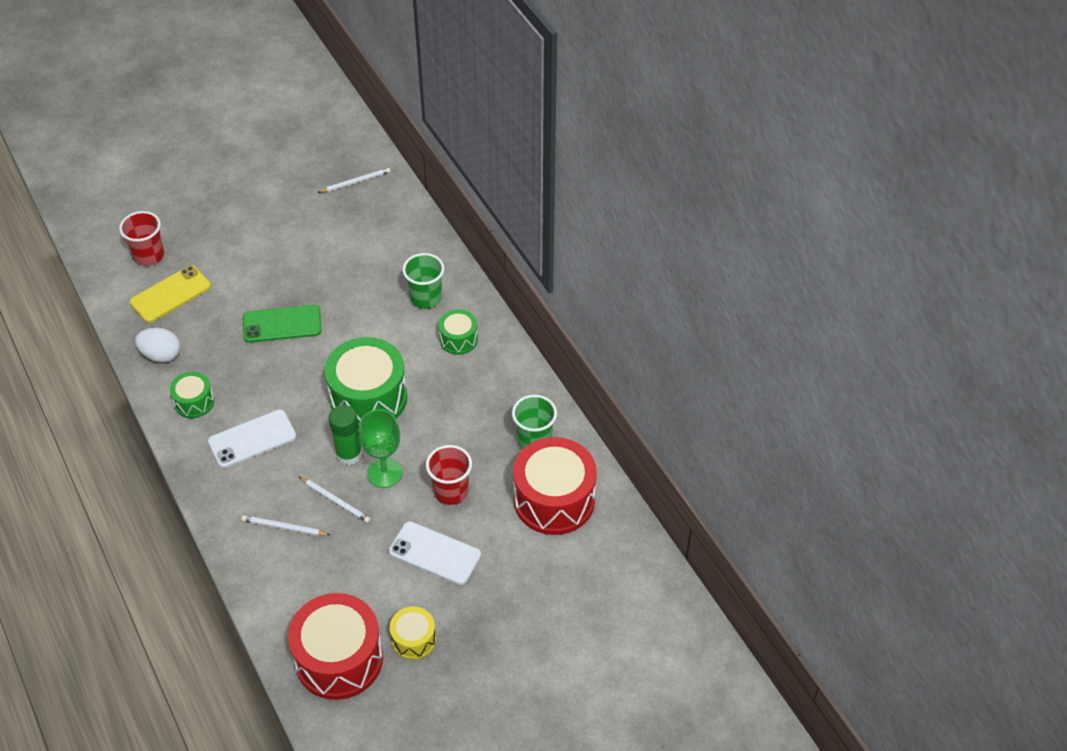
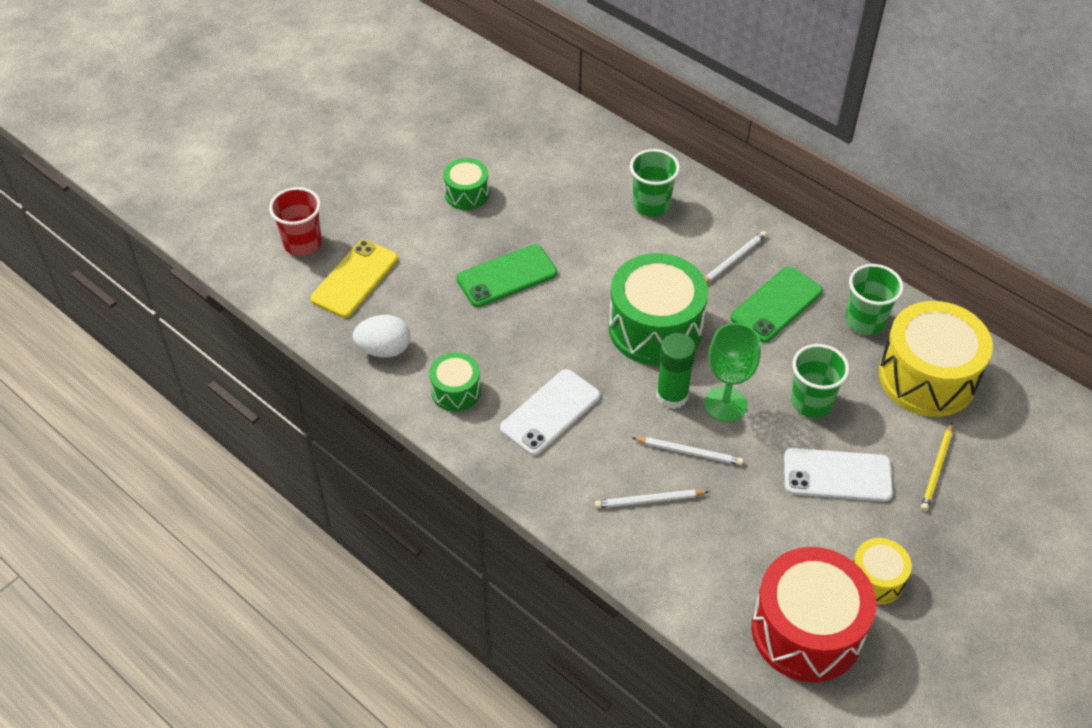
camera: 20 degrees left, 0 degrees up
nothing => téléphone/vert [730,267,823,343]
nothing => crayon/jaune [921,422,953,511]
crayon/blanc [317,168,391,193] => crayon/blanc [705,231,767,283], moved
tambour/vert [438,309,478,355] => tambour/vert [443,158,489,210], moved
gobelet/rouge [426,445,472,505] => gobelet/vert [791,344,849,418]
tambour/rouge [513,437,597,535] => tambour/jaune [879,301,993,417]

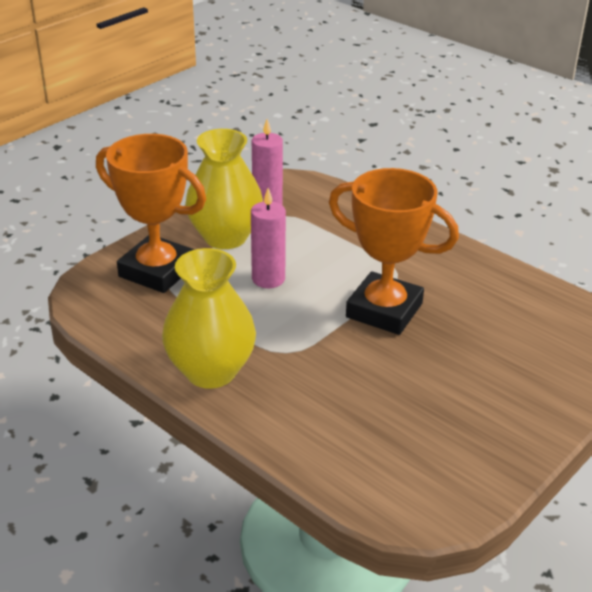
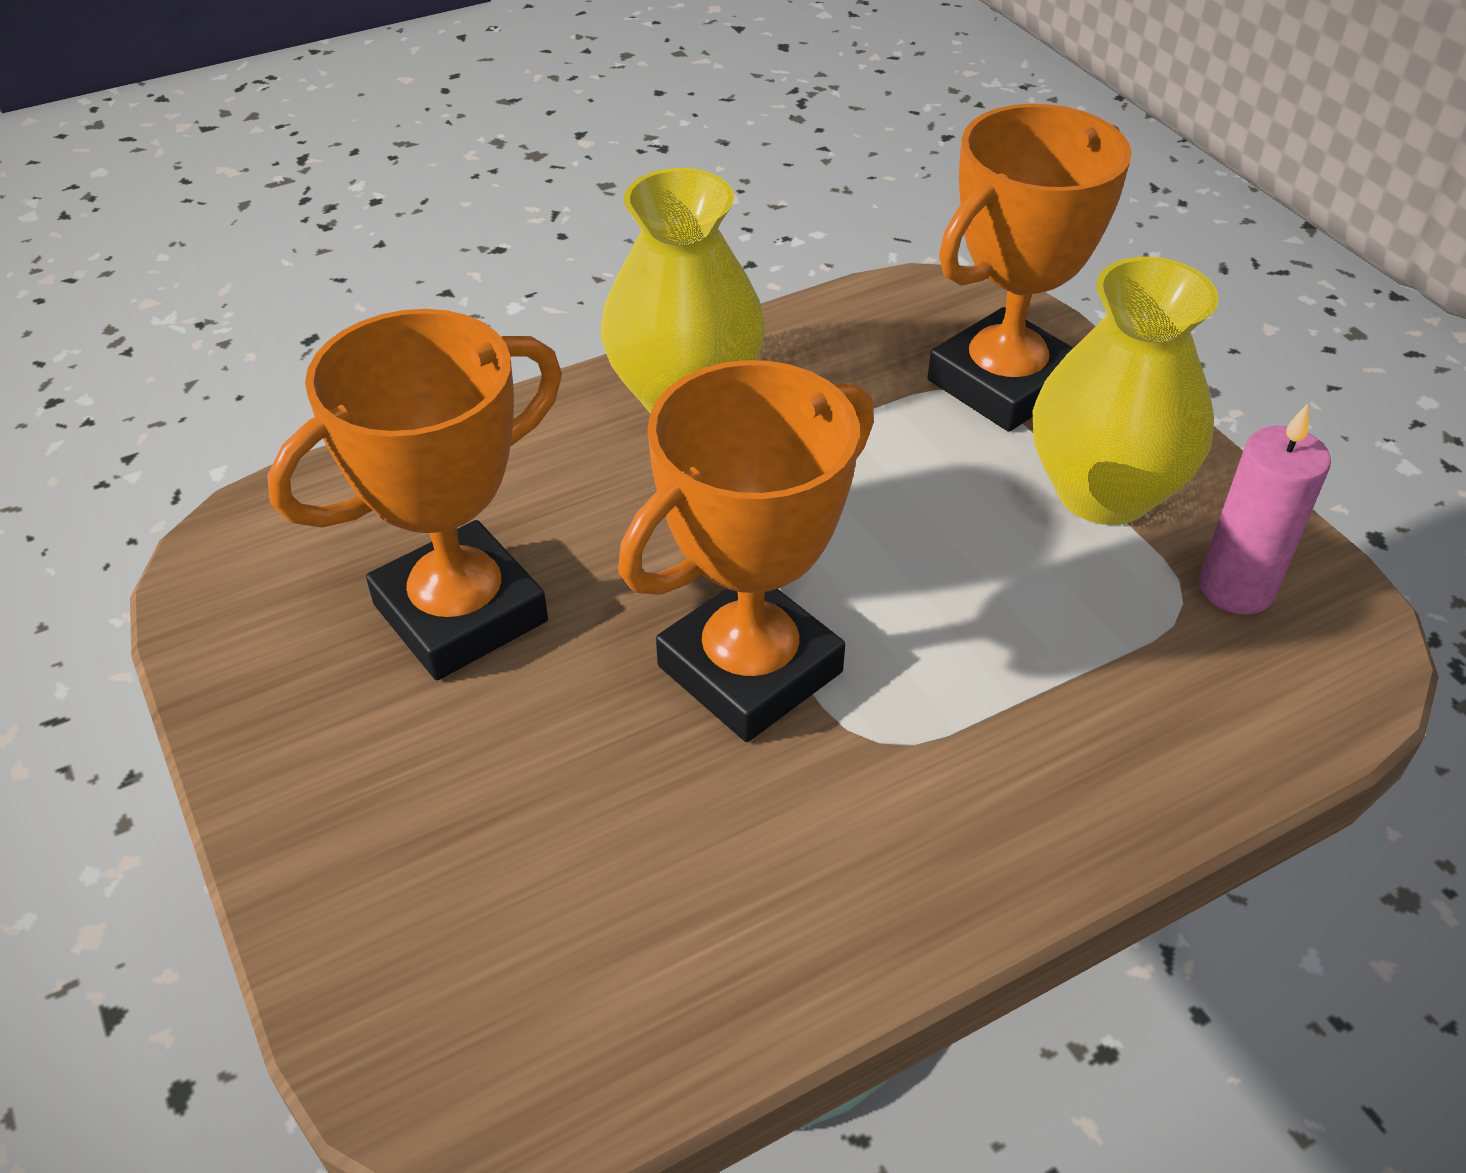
camera: 110 degrees right, 10 degrees up
bougie/rose [251,188,286,288] => nothing
nothing => trophée/orange [267,309,562,680]

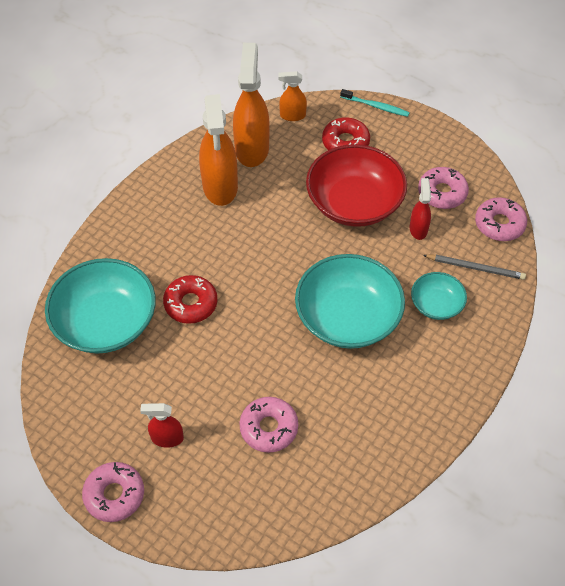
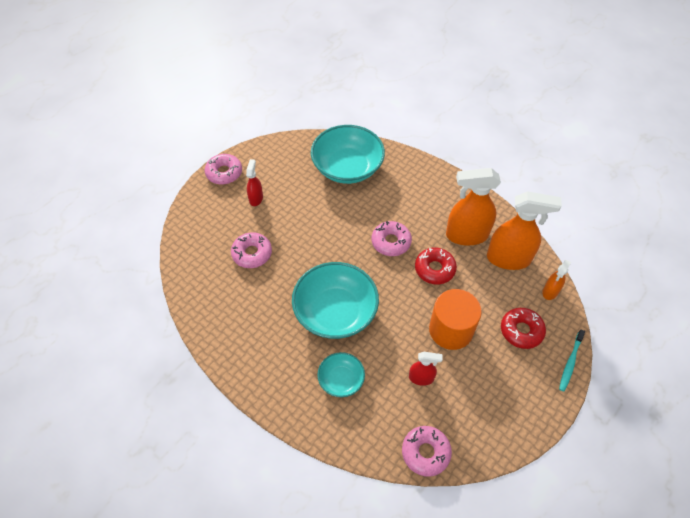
camera: 95 degrees right, 0 degrees up
crayon/gris [423,255,526,280] => nothing
beignet/rouge [163,275,218,324] => beignet/rouge [415,248,457,284], moved
beignet/rose [418,167,469,209] => beignet/rose [371,221,412,256], moved
bol/rouge [306,144,407,227] => cylindre/orange [429,289,482,350]
vaporisateur/orange [279,71,307,121] => vaporisateur/orange [542,260,571,300], 150 degrees counterclockwise

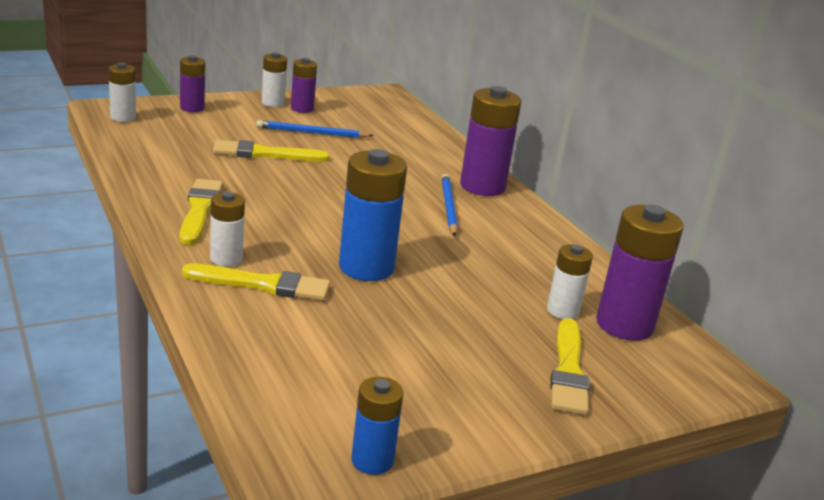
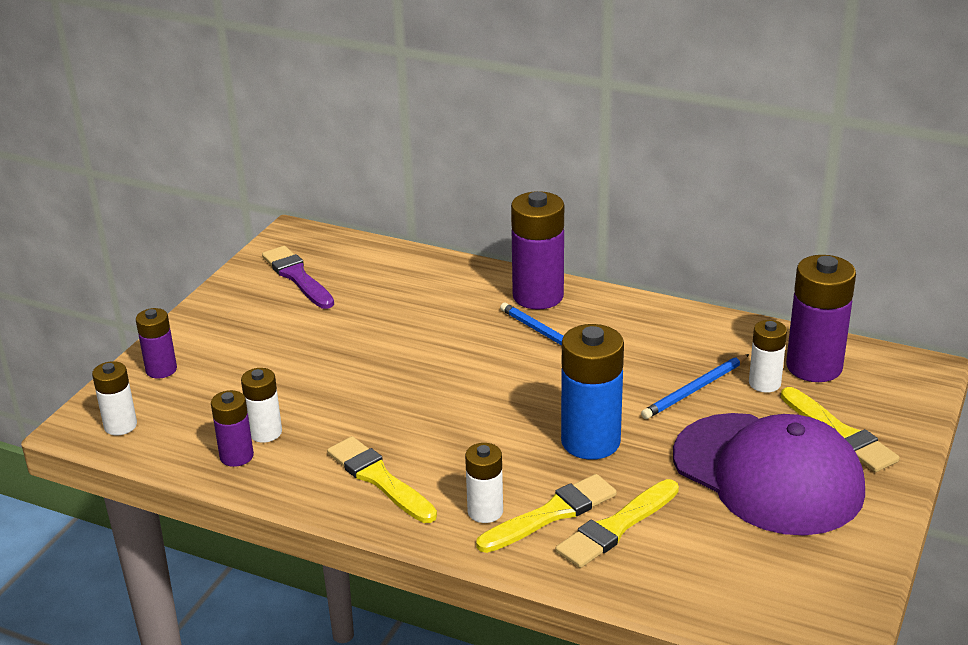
camera: 35 degrees left, 5 degrees up
pile/bleu [351,377,403,475] => nothing
nothing => pinceau/violet [262,246,334,309]
nothing => casquette/violet [673,413,865,535]
pinceau/jaune [213,140,329,162] => pinceau/jaune [556,479,679,568], moved
crayon/bleu [256,120,373,138] => crayon/bleu [641,354,749,419], moved
pile/blanc [262,52,287,107] => pile/blanc [241,368,282,443], moved
pile/violet [291,58,317,113] => pile/violet [211,390,254,467], moved

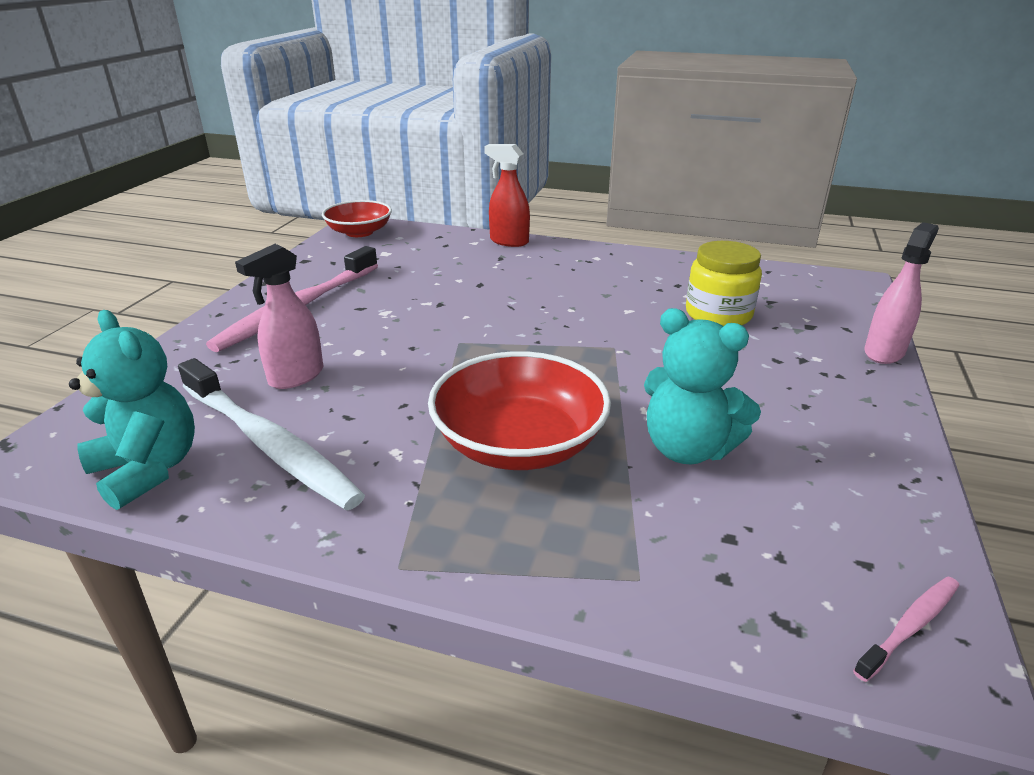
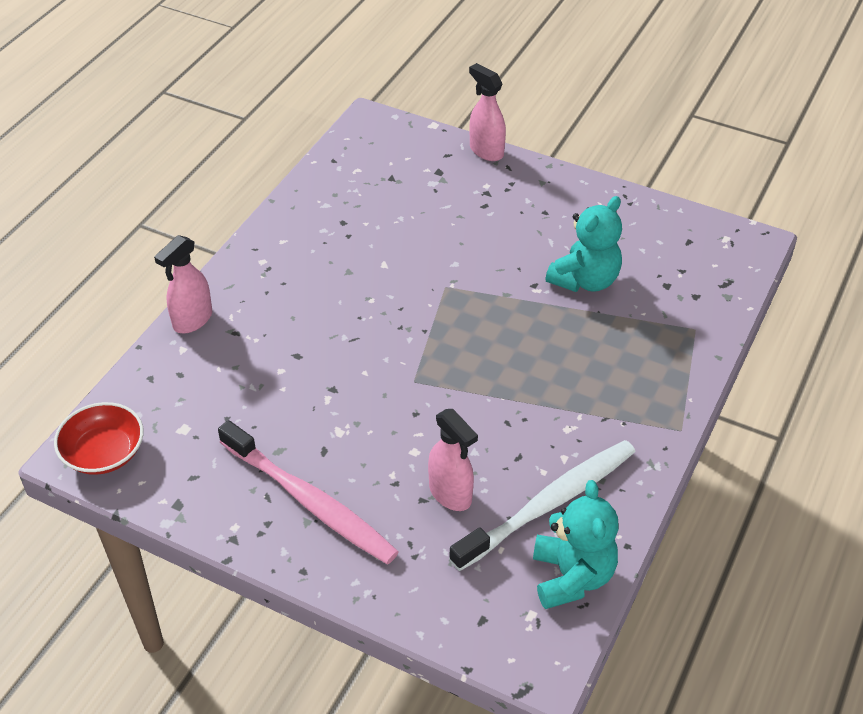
camera: 80 degrees left, 15 degrees up
bol/rouge [428,351,611,470] => nothing
bocal/jaune [686,241,762,326] => nothing
brosse à dents/rose [853,577,959,682] => nothing
vaporisateur/rouge [484,144,530,247] => vaporisateur/rose [154,235,212,333]
ours en peluche/turquoise [69,310,195,510] => ours en peluche/turquoise [533,480,618,609], 120 degrees clockwise

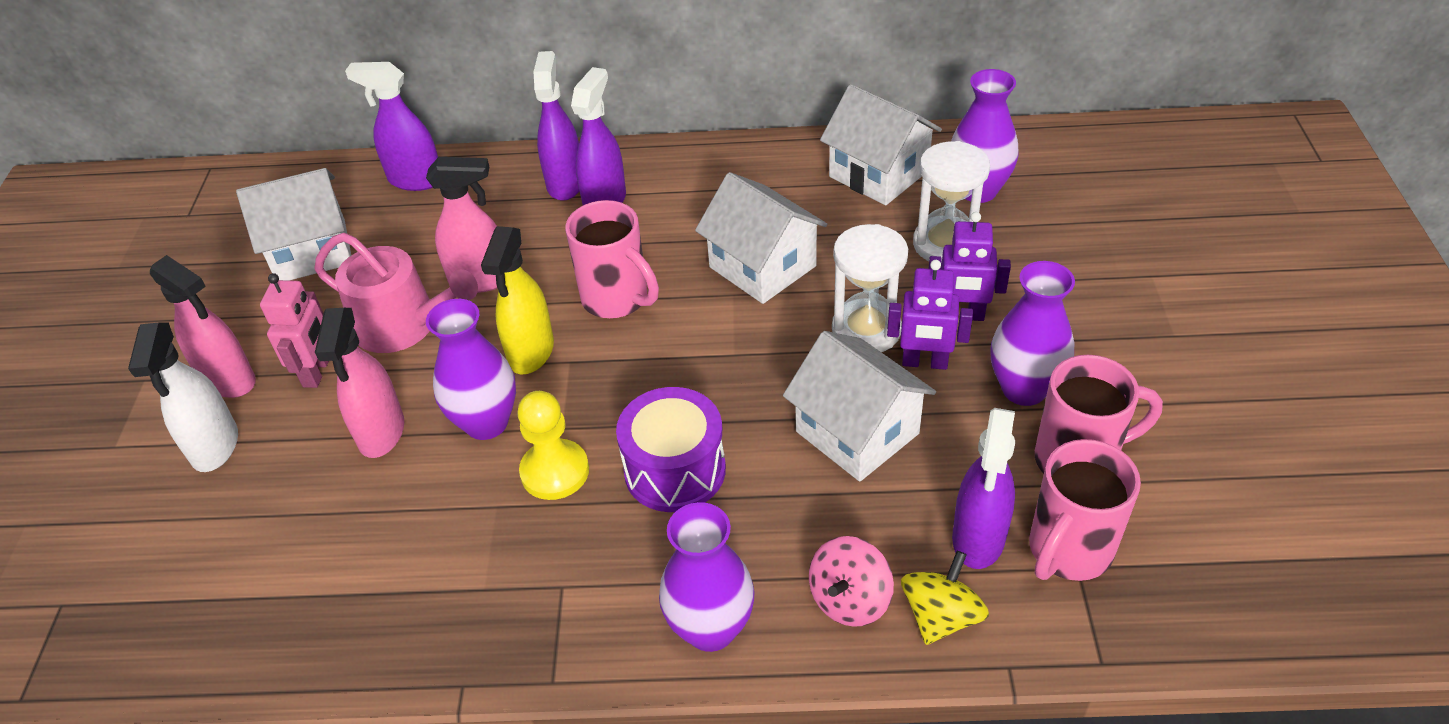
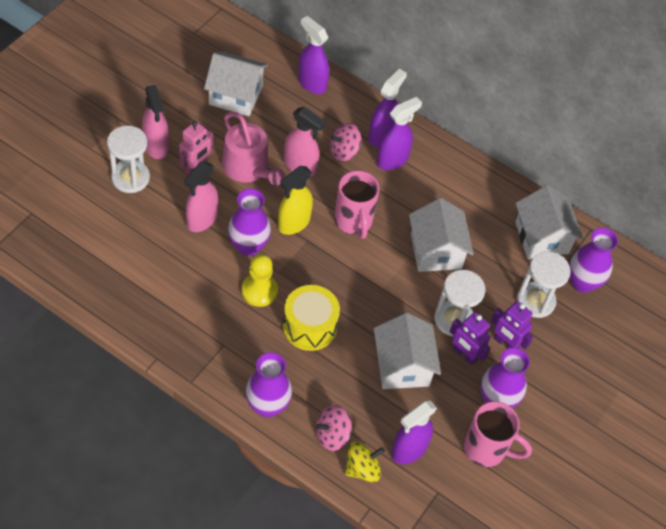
camera: 25 degrees right, 10 degrees up
tasse/rose [1029,439,1141,581] => nothing
nothing => toupie/rose [330,123,361,161]
vaporisateur/blanc [128,322,238,472] => sablier/blanc [107,125,150,193]
tambour/violet [616,387,726,512] => tambour/jaune [283,285,340,351]

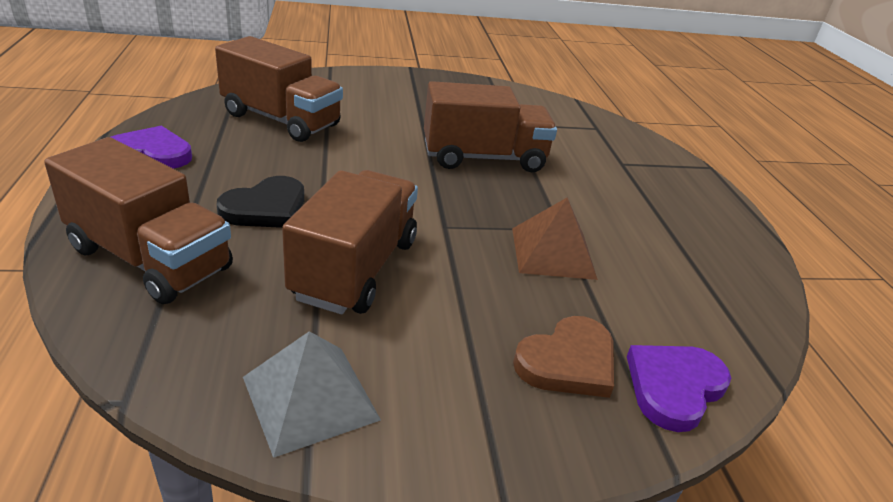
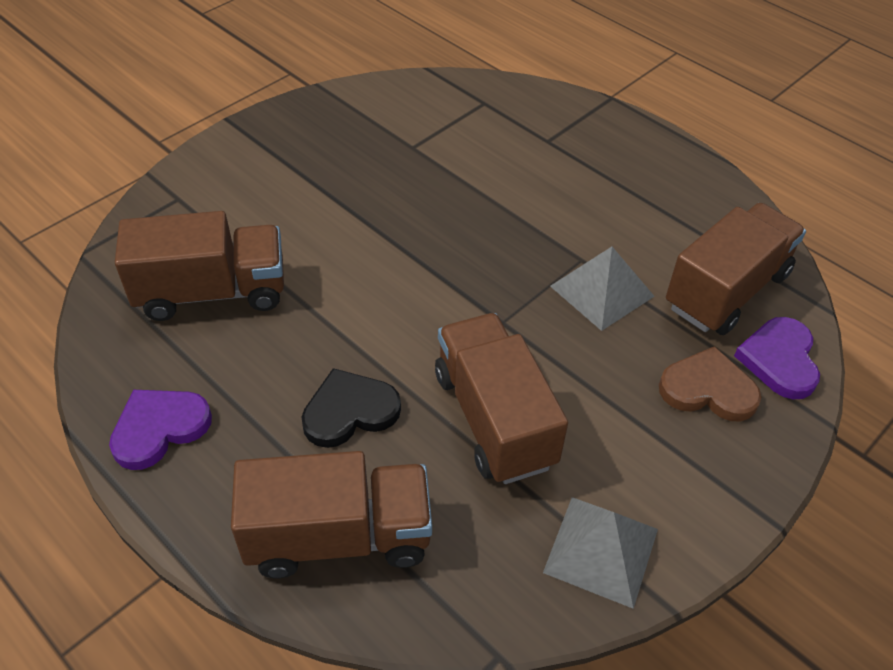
camera: 35 degrees left, 15 degrees up
camion/marron [424,81,557,172] => camion/marron [666,203,806,335], moved
pyramide/marron [512,198,598,280] => pyramide/gris [550,247,655,331]
cœur/noir [217,176,304,228] => cœur/noir [302,368,401,448], 120 degrees counterclockwise
cœur/marron [513,316,614,398] => cœur/marron [659,346,761,421], 90 degrees counterclockwise

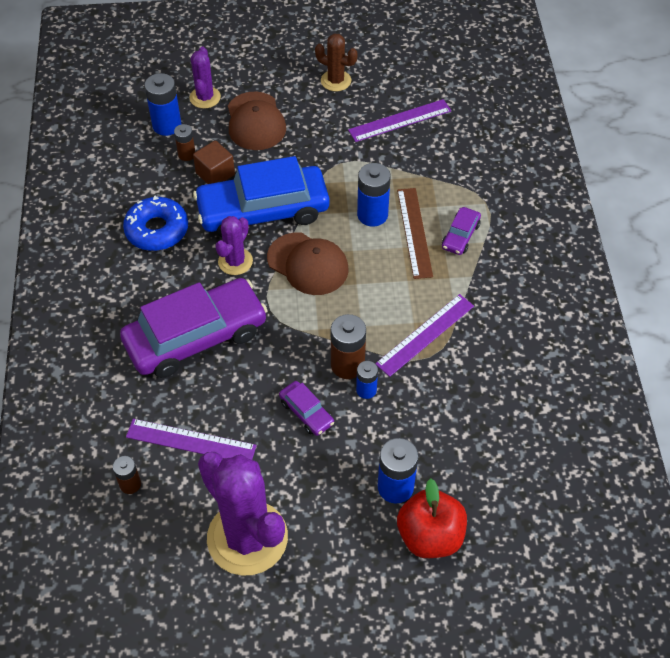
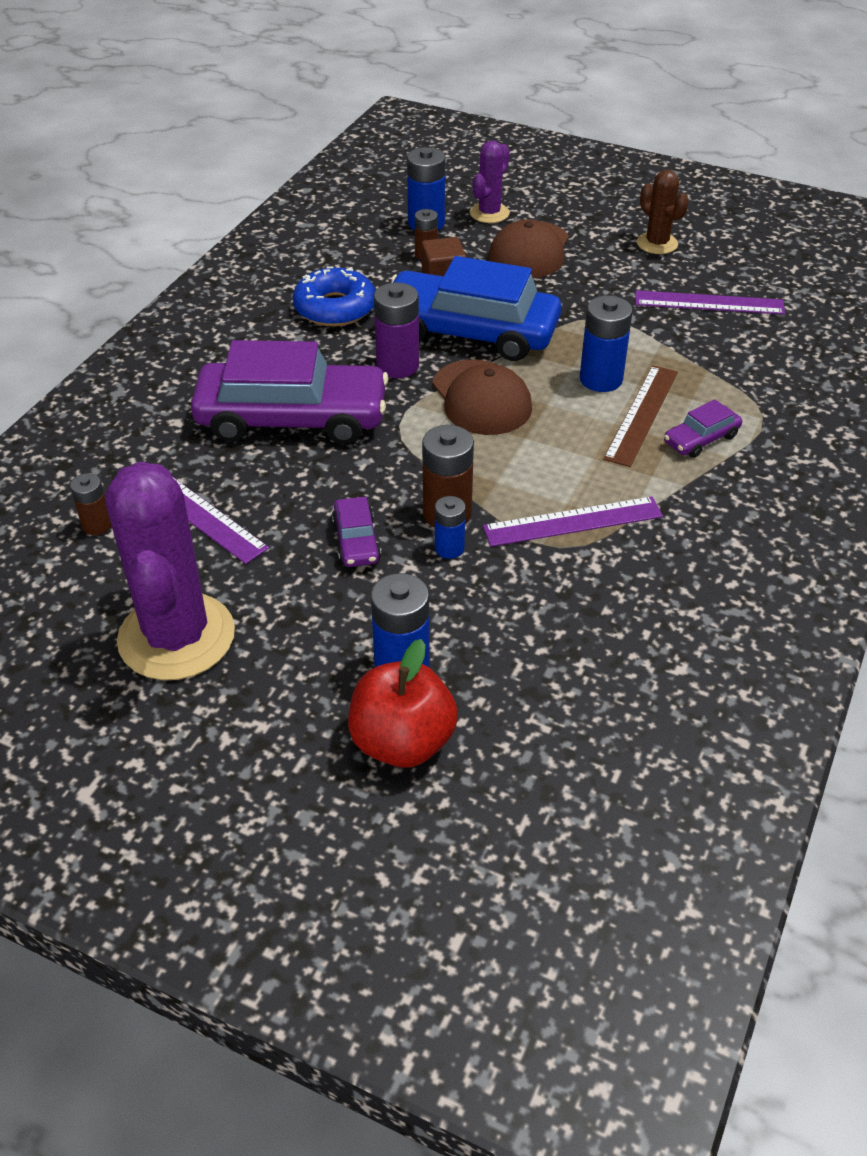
camera: 30 degrees right, 10 degrees down
cactus/violet [216,216,253,275] => pile/violet [374,282,419,378]

